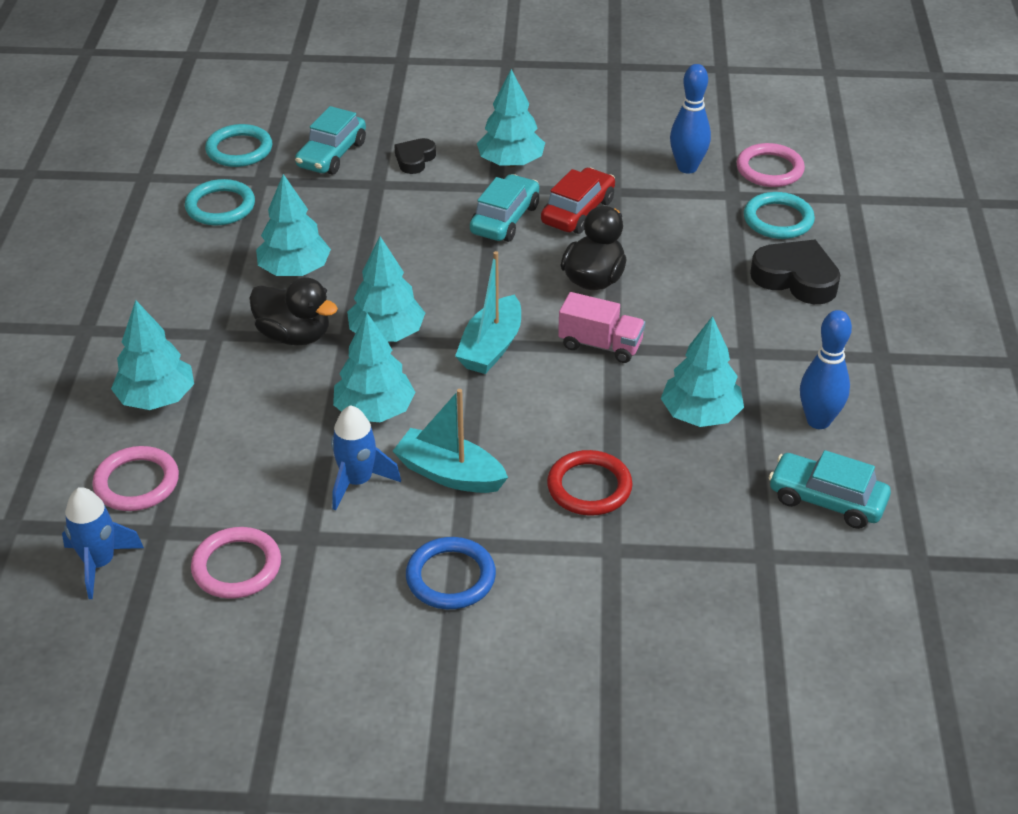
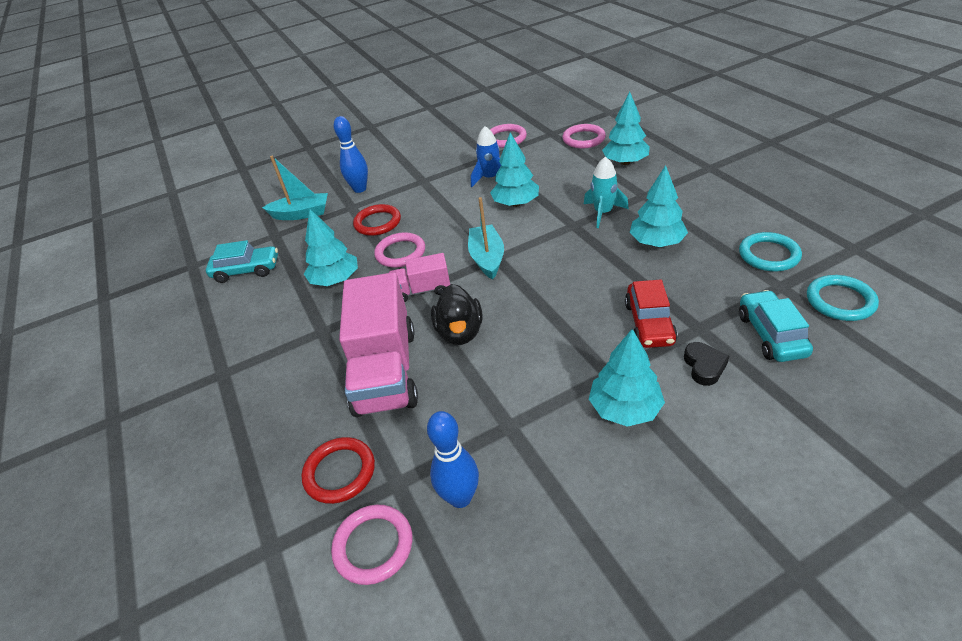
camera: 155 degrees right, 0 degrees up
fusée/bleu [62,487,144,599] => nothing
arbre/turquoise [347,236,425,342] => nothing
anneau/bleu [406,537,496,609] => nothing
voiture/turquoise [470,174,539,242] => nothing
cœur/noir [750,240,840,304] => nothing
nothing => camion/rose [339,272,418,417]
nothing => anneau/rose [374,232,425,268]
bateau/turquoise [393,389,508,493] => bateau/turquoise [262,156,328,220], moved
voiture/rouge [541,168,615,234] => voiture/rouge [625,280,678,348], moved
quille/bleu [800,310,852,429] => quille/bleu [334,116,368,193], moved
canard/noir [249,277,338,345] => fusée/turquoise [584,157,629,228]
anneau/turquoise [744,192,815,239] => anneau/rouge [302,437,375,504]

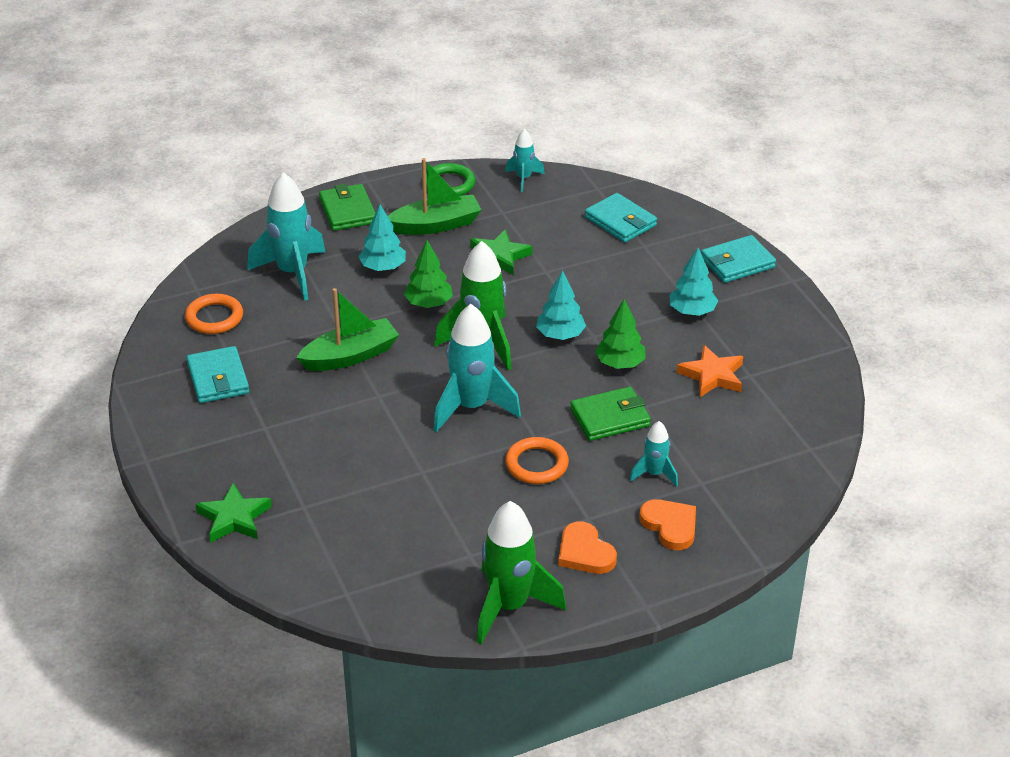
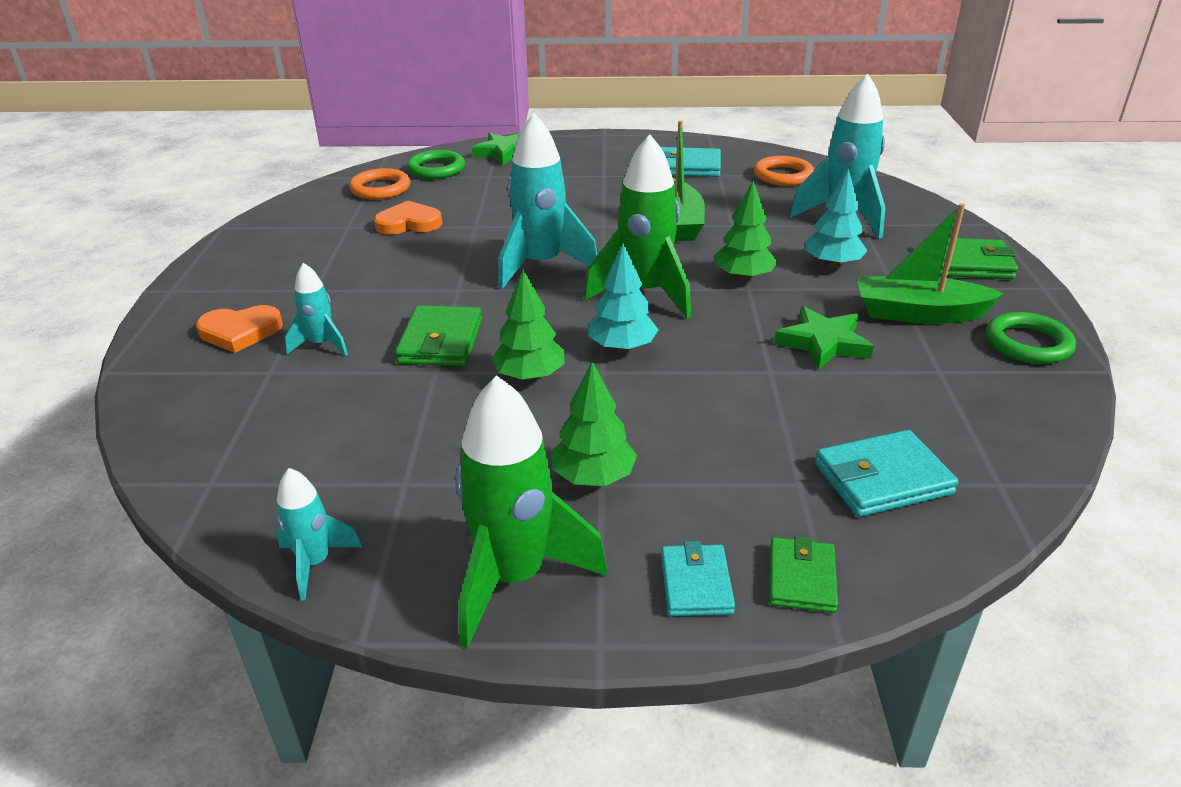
camera: 115 degrees right, 5 degrees down
étoile/orange [676,345,743,397] => nothing
nothing => anneau/vert [407,150,465,179]
nothing => portefeuille/vert [769,536,838,613]
fusée/vert [477,501,566,644] => fusée/vert [455,375,608,648], moved
fusée/turquoise [505,129,545,192] => fusée/turquoise [276,468,362,600], moved
anneau/orange [505,437,569,484] => anneau/orange [349,168,410,200], moved
cœur/orange [558,521,617,574] => cœur/orange [374,201,442,235], moved
arbre/turquoise [669,248,718,316] => arbre/vert [551,361,637,486]
bateau/vert [388,158,481,235] => bateau/vert [857,203,1004,324], 90 degrees clockwise
portefeuille/turquoise [701,235,776,283] => portefeuille/turquoise [661,541,735,616], x0.66

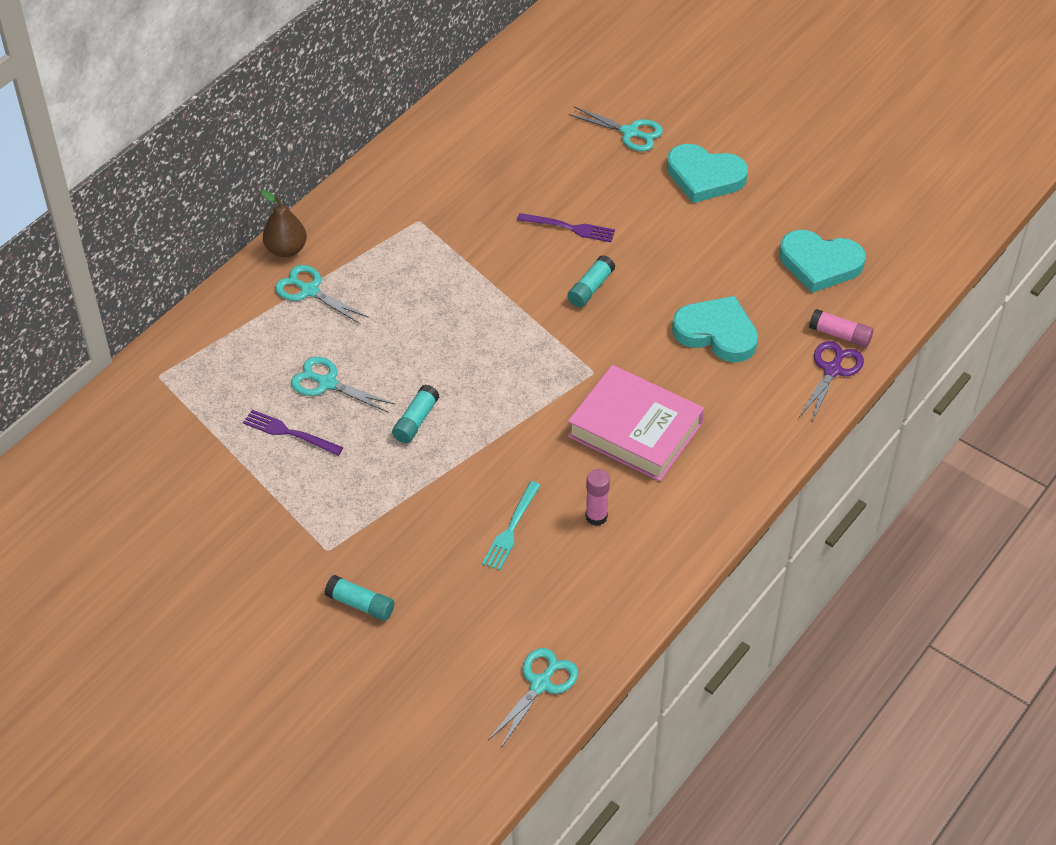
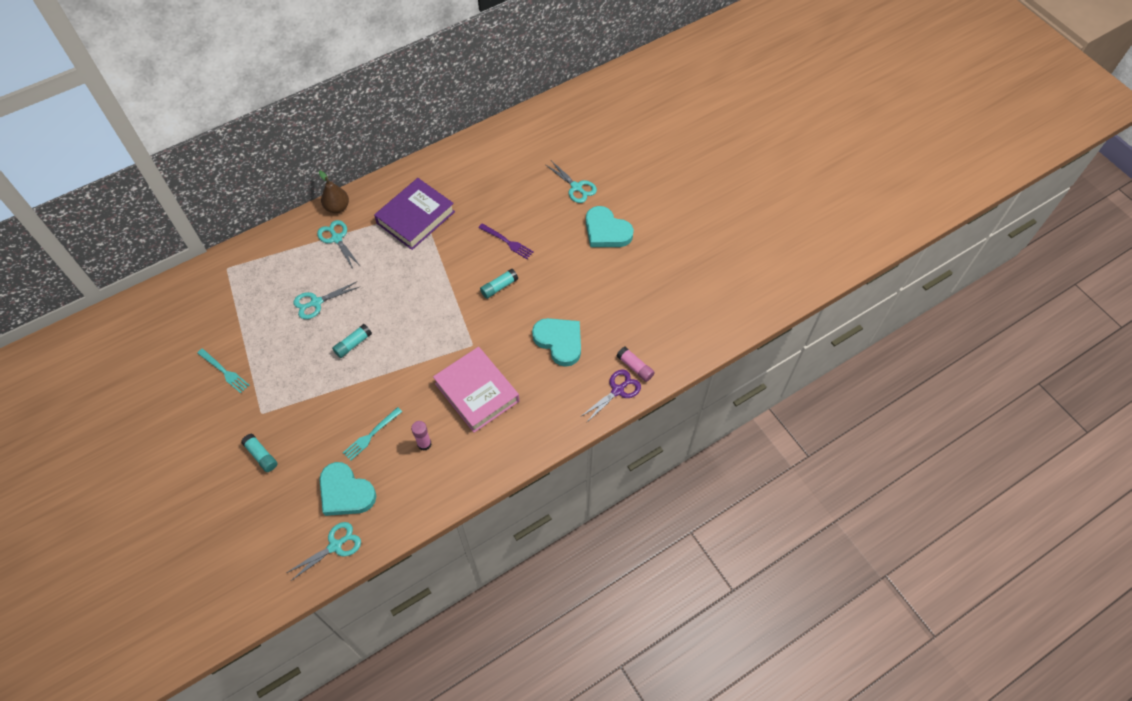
camera: 20 degrees right, 10 degrees up
fourchette/violet [243,410,343,456] => nothing
nothing => fourchette/turquoise [197,348,249,393]
nothing => livre/violet [374,178,455,250]
cœur/turquoise [779,230,865,293] => cœur/turquoise [319,462,376,516], moved
ciseaux/turquoise [291,357,395,412] => ciseaux/turquoise [293,281,359,319], 75 degrees counterclockwise

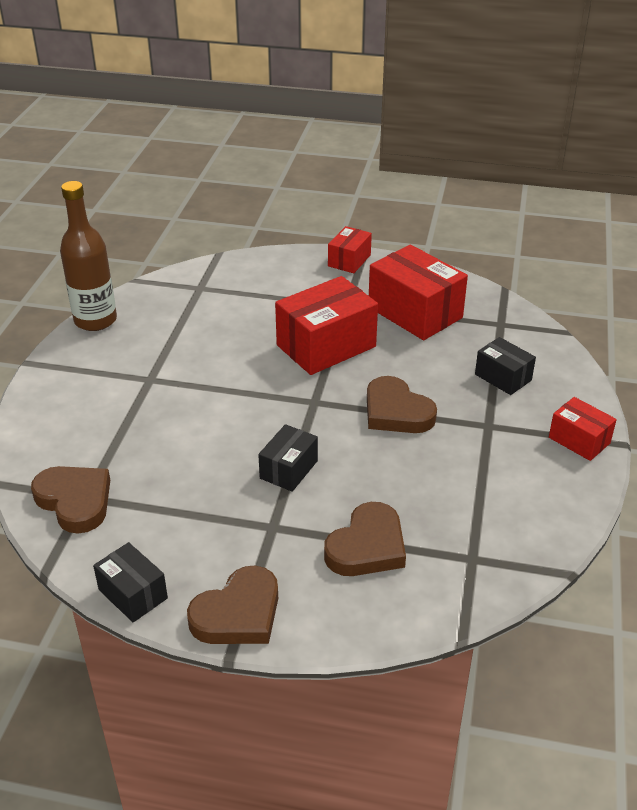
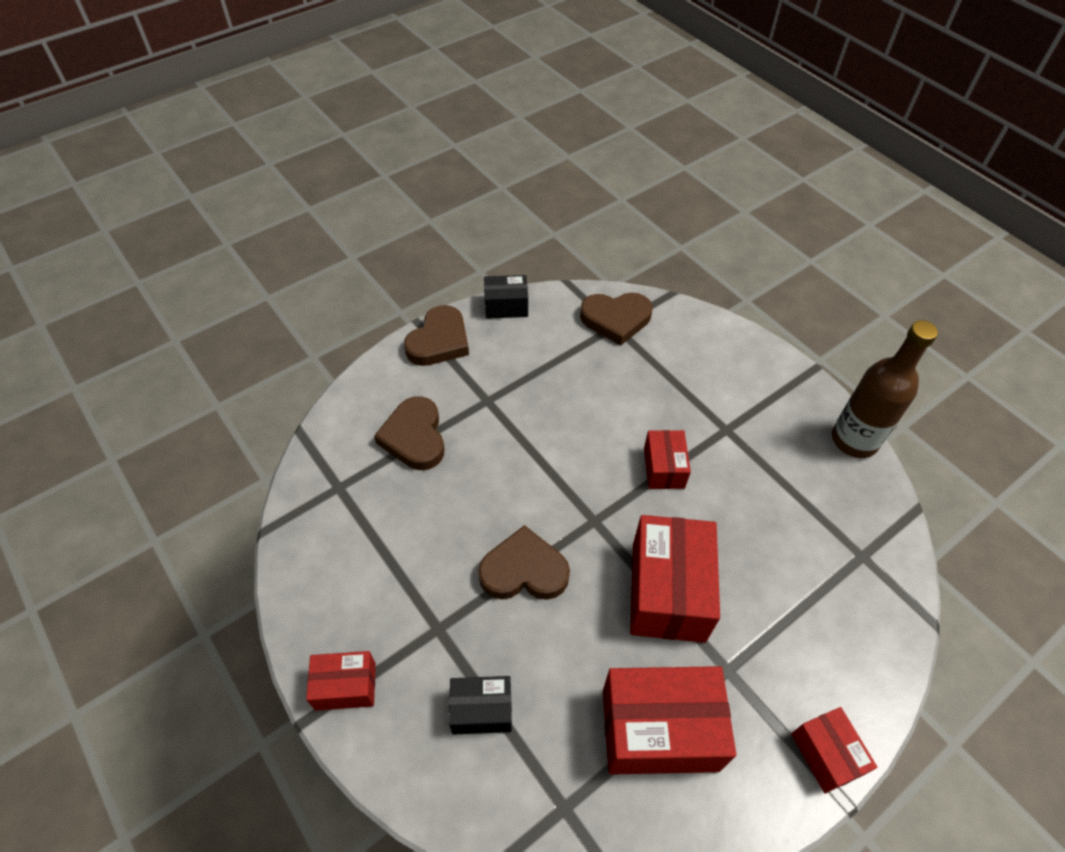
camera: 130 degrees right, 15 degrees up
boîte/noir [258,424,318,492] => nothing
nothing => boîte/rouge [644,430,691,489]
cœur/marron [187,566,278,644] => cœur/marron [404,305,469,366], 150 degrees counterclockwise

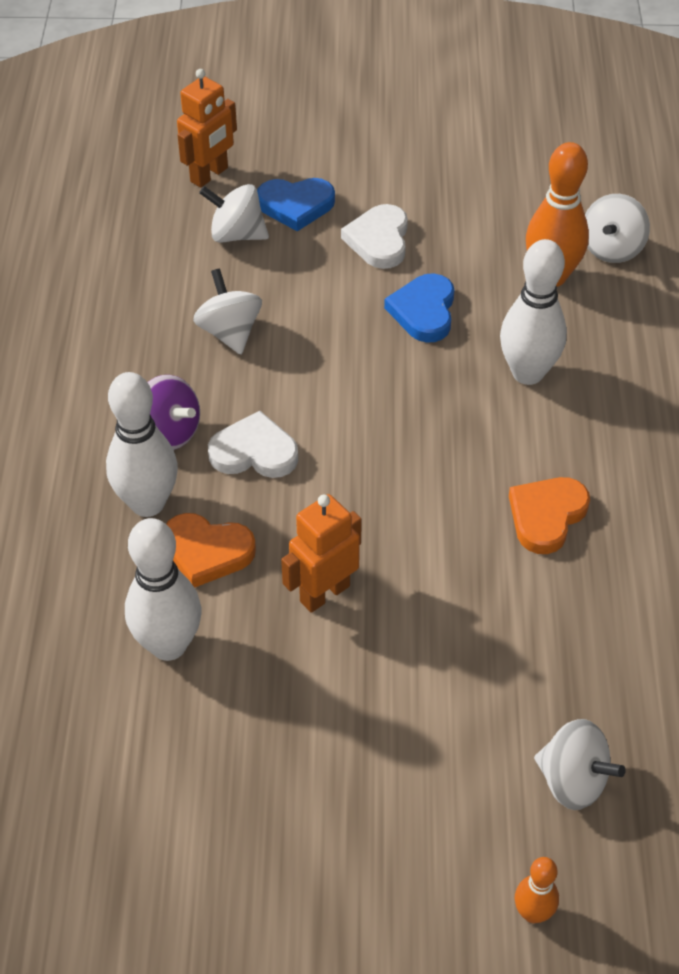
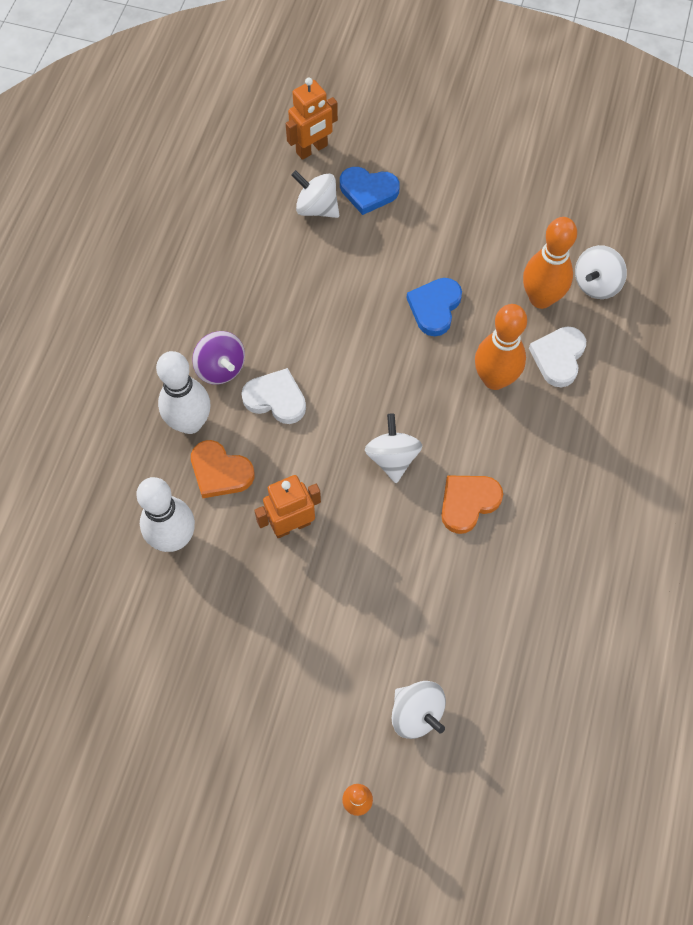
camera: 15 degrees right, 15 degrees up
toupie/blanc [193,269,262,354] => toupie/blanc [365,413,422,483], moved
cœur/blanc [341,204,408,269] => cœur/blanc [529,326,586,387], moved
quille/blanc [500,239,567,385] => quille/orange [475,304,527,390]

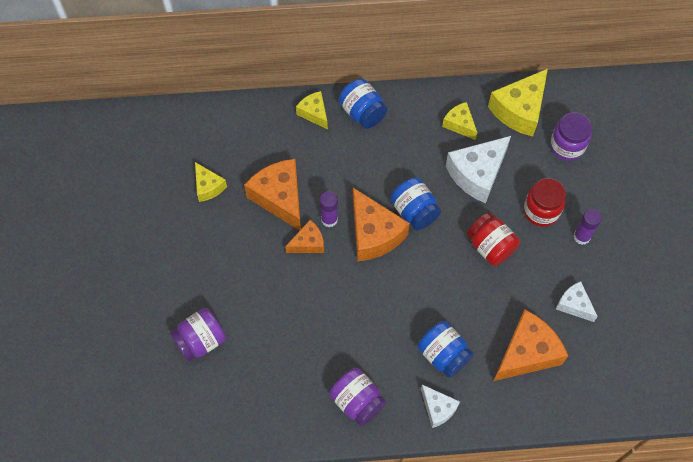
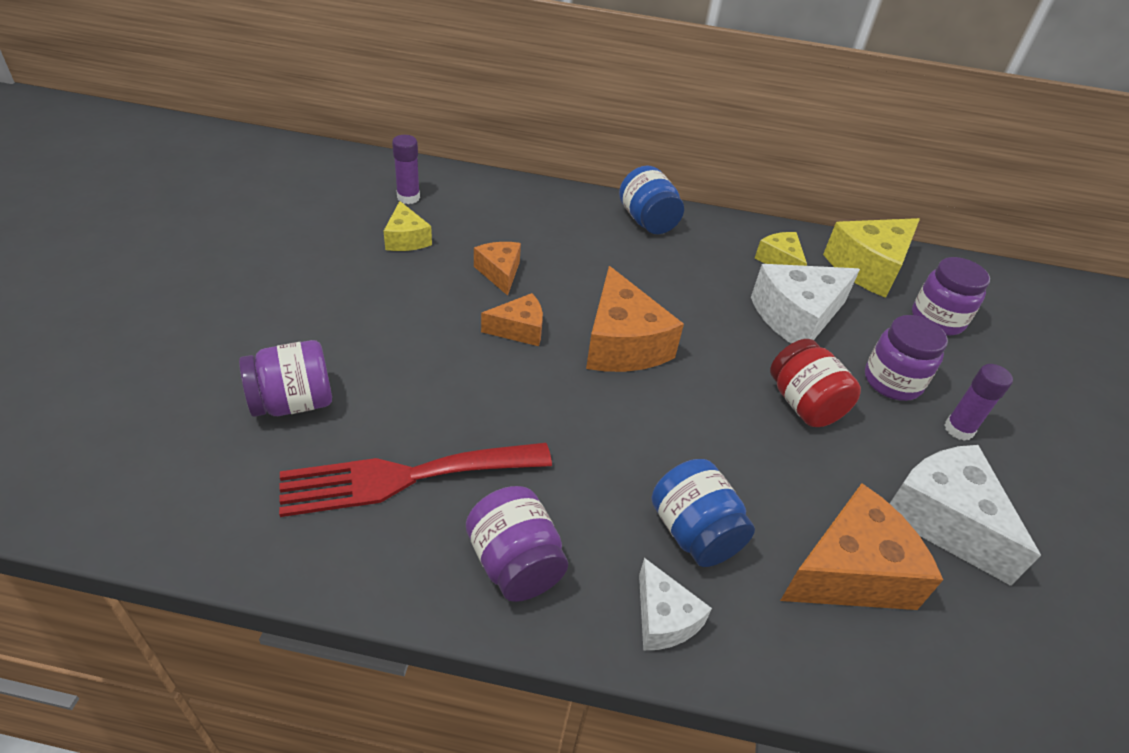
camera: 10 degrees right, 20 degrees down
fromage/jaune [296,91,328,129] => nothing
bocal/bleu [390,178,441,230] => nothing
nothing => fourchette/rouge [279,443,552,517]
bâton de colle/violet [320,191,338,227] => bâton de colle/violet [392,135,420,204], moved
bocal/rouge [523,178,566,227] => bocal/violet [865,315,948,401]
fromage/orange [244,159,301,231] => fromage/orange [474,242,521,296], x0.56
fromage/blanc [556,281,598,322] => fromage/blanc [889,445,1041,586], x1.79

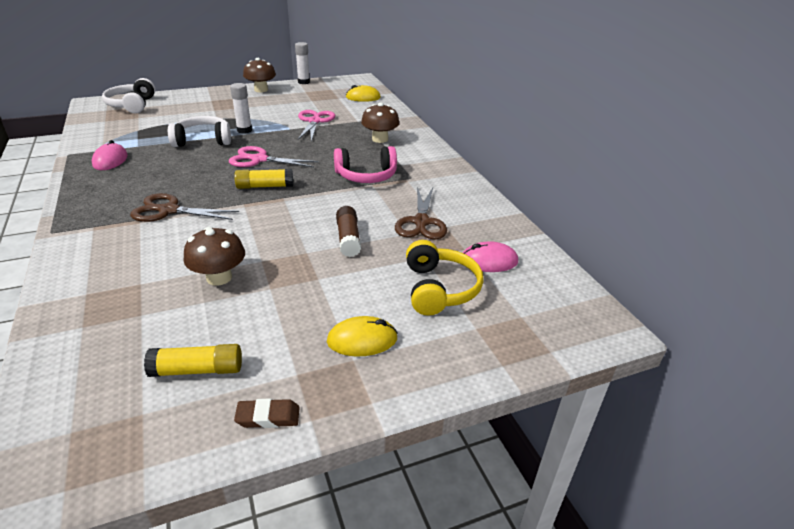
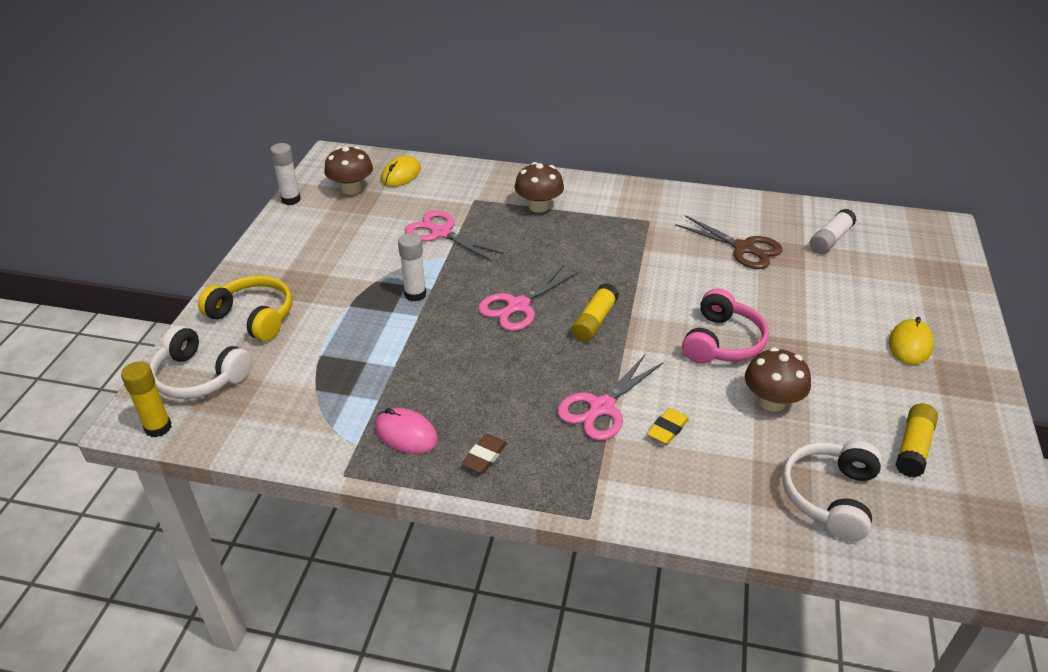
camera: 55 degrees left, 5 degrees up
bâton de colle/marron [336,206,361,257] => nothing
nothing => bâton de colle/jaune [121,362,172,437]
nothing => gomme/jaune [647,408,689,445]
casque audio/blanc [168,116,231,147] => casque audio/blanc [782,441,882,541], moved
gomme/marron [234,398,300,428] => gomme/marron [462,434,507,473], moved
champignon/marron [243,58,276,92] => champignon/marron [324,146,373,195], moved
casque audio/rose [334,146,397,183] => casque audio/rose [682,289,769,364], moved
casque audio/jaune [406,240,484,316] => casque audio/jaune [198,275,292,341], moved
souris/rose [463,241,518,272] => bâton de colle/blanc [810,209,856,254]
ciseaux/marron [130,193,239,222] => ciseaux/rose [557,355,663,441]

